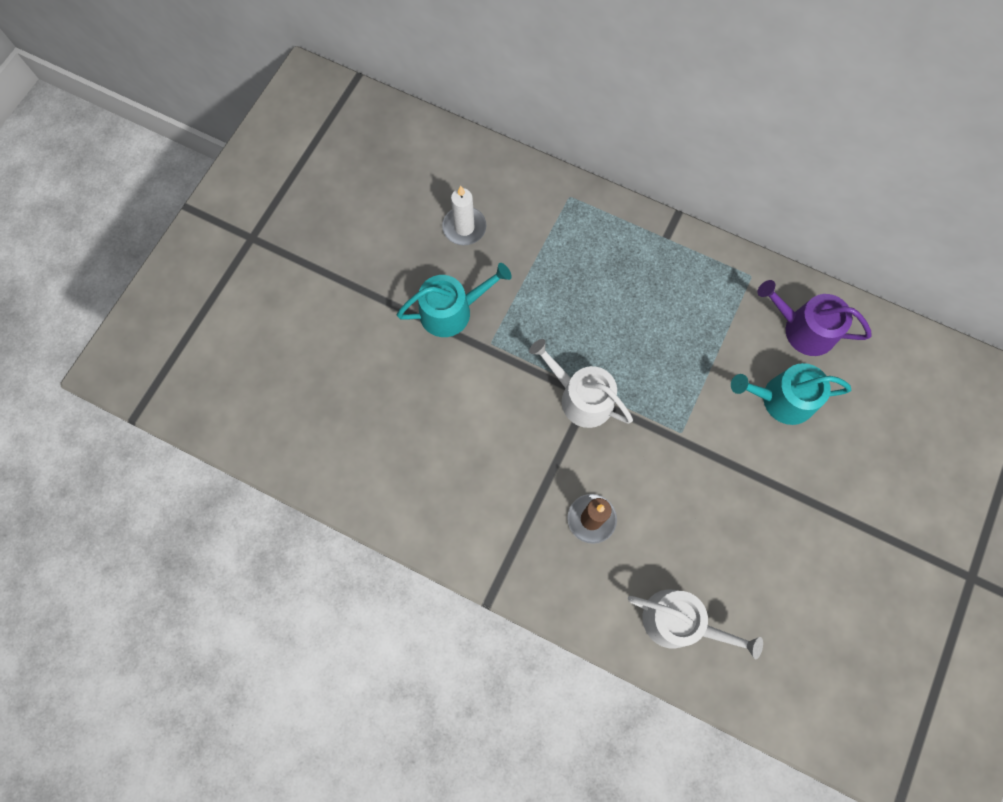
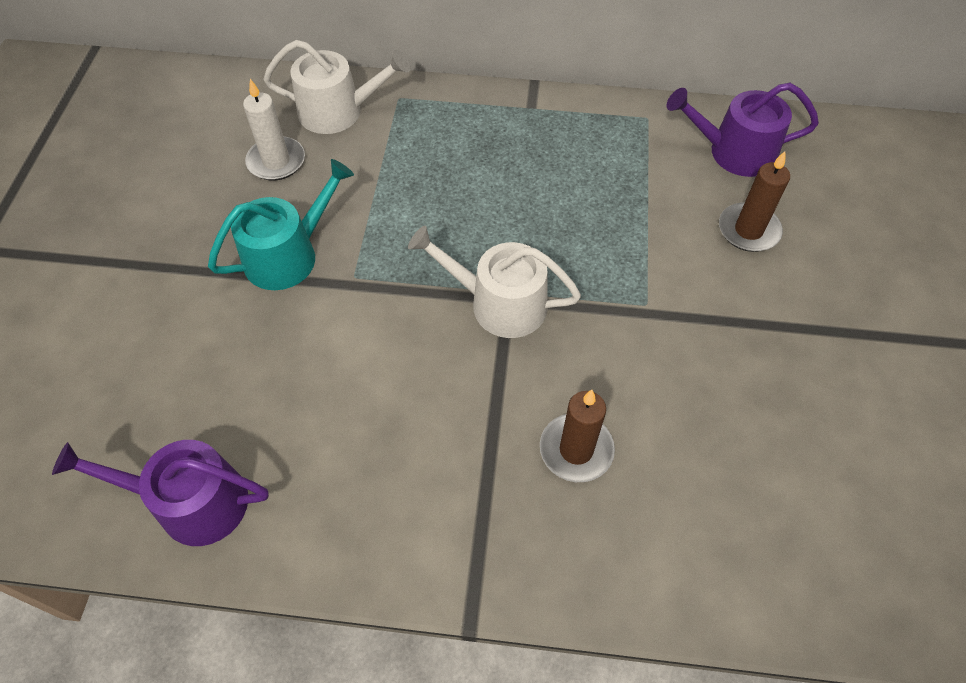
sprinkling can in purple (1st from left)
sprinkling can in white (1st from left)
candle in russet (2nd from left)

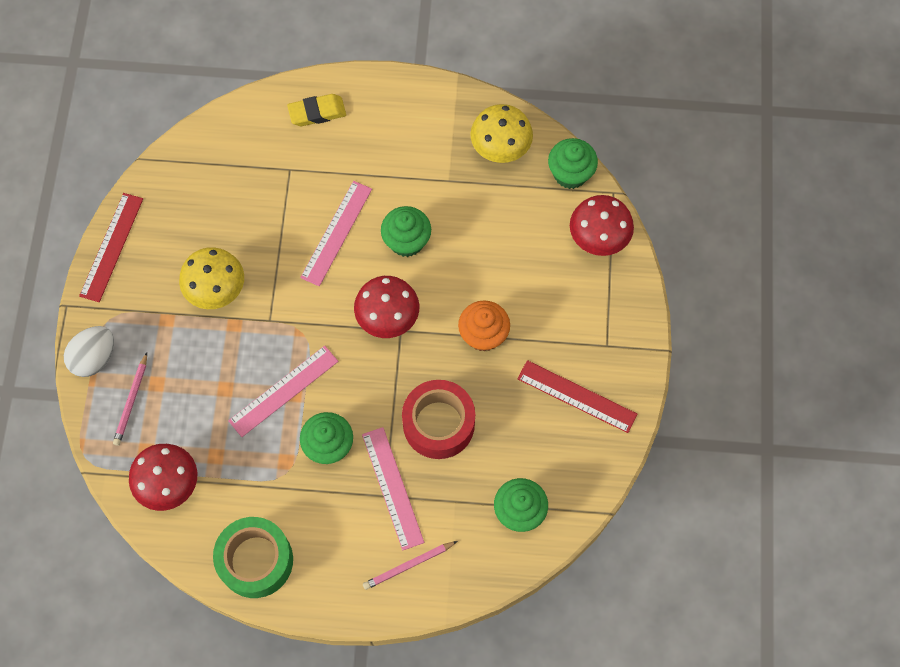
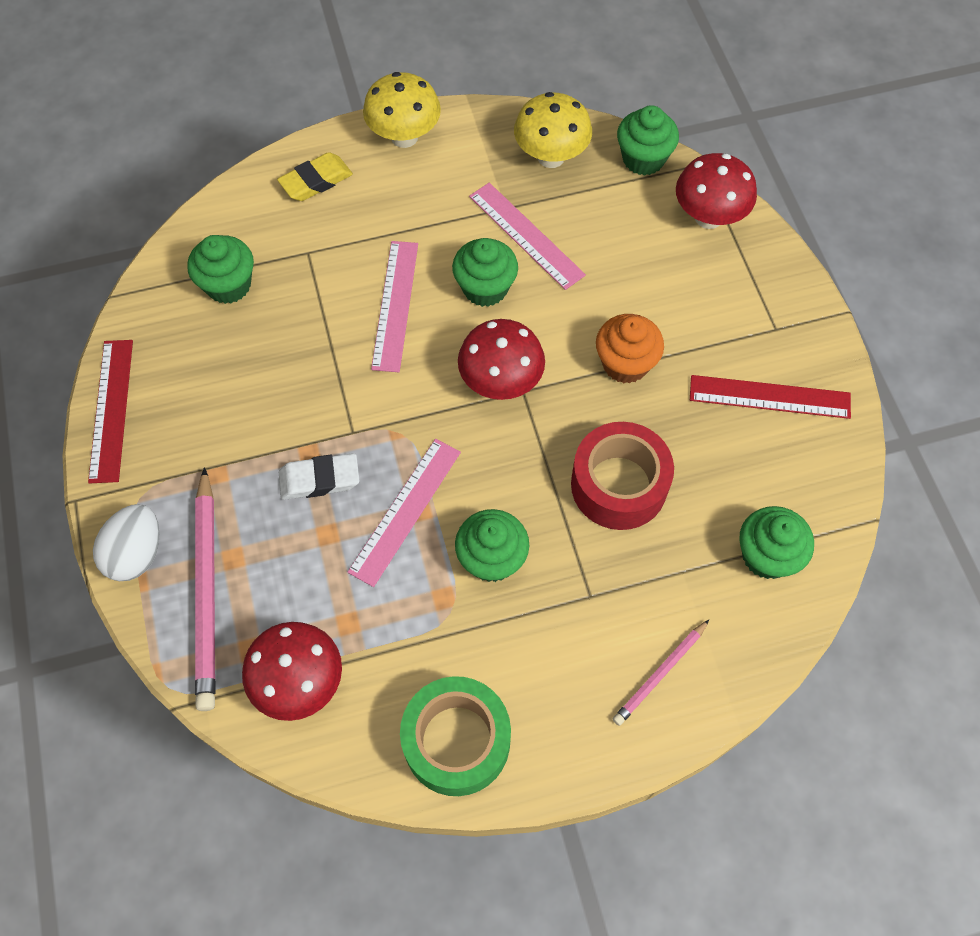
cupcake in green (1st from left)
eraser in white
toadstool in yellow (1st from left)
ruler in rosy (3rd from left)
wooden pencil in rosy (1st from left)

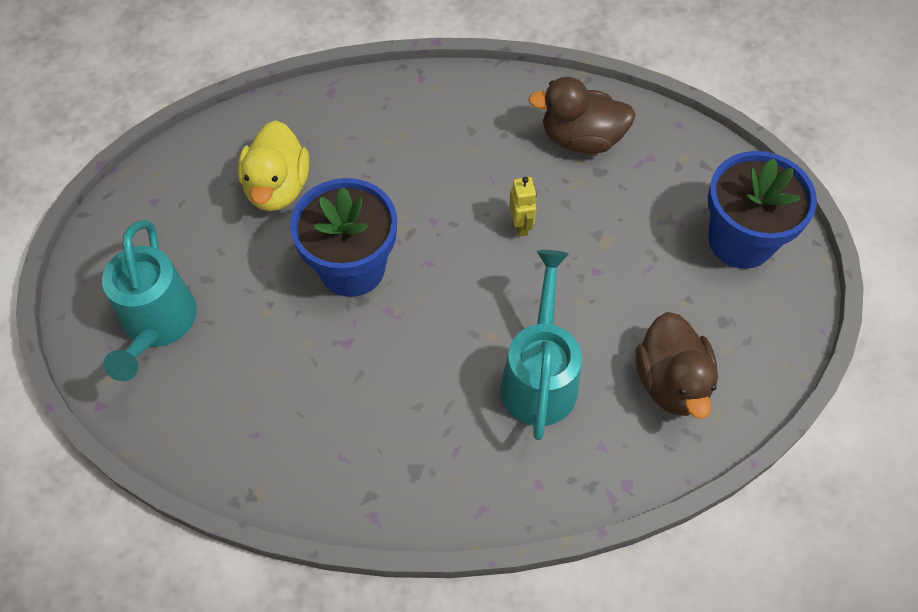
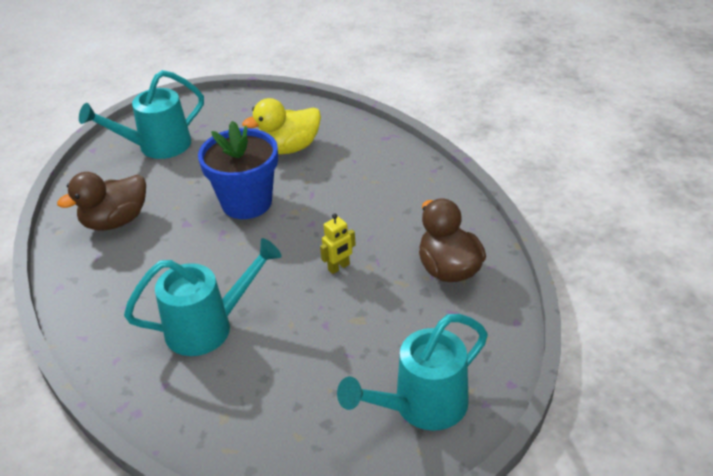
rubber duck in russet (1st from left)
sprinkling can in turquoise (3rd from left)

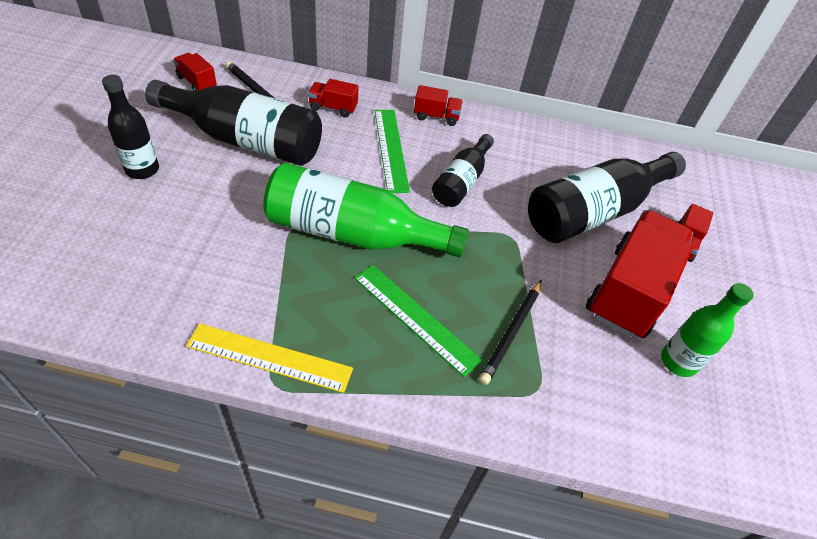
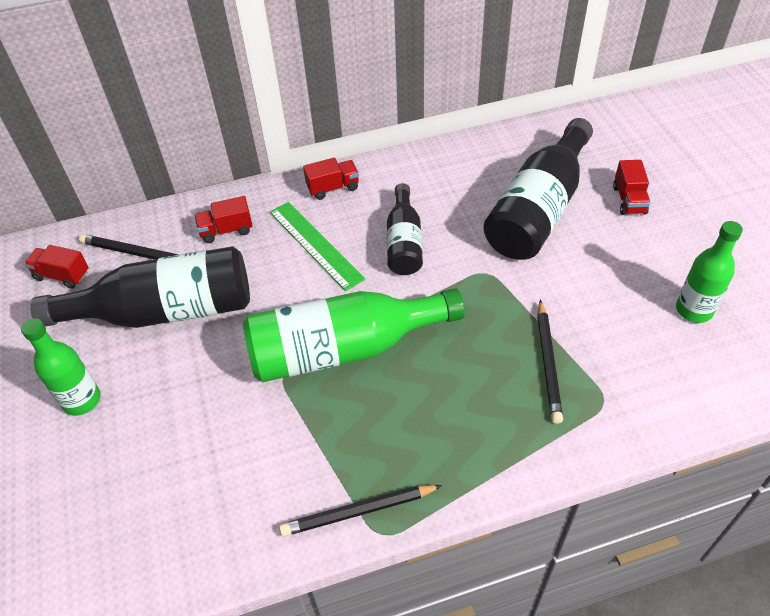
ruler in green (2nd from left in the first image)
toy truck in crimson (4th from left in the first image)
wooden pencil in jet-black (2nd from left)
bottle in green (1st from left)

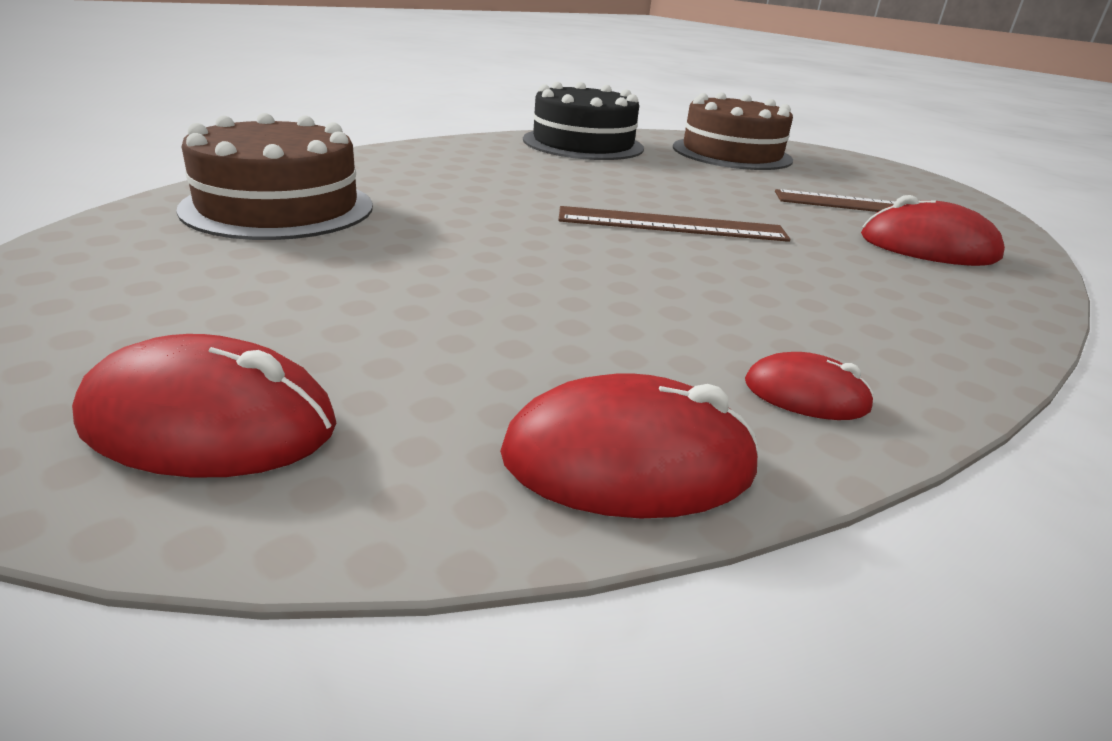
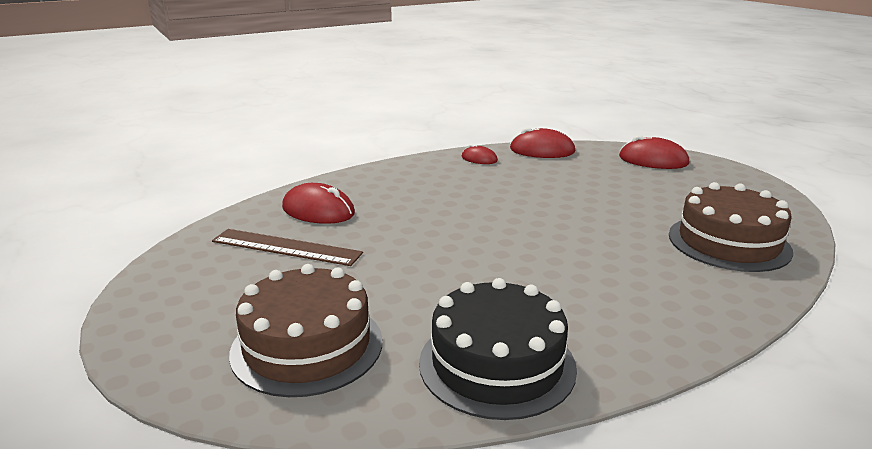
ruler in russet (1st from left in the first image)

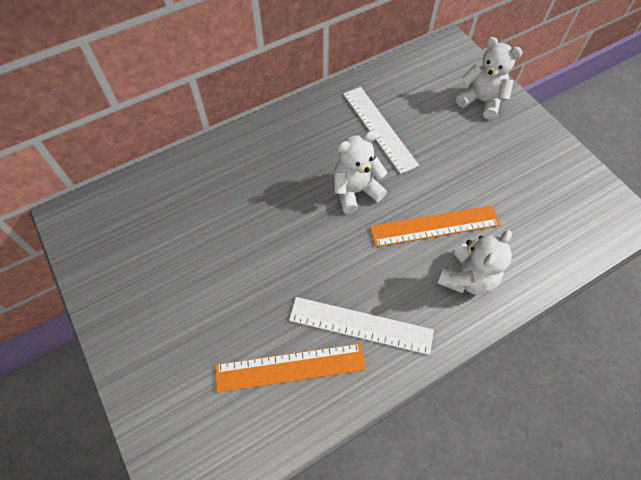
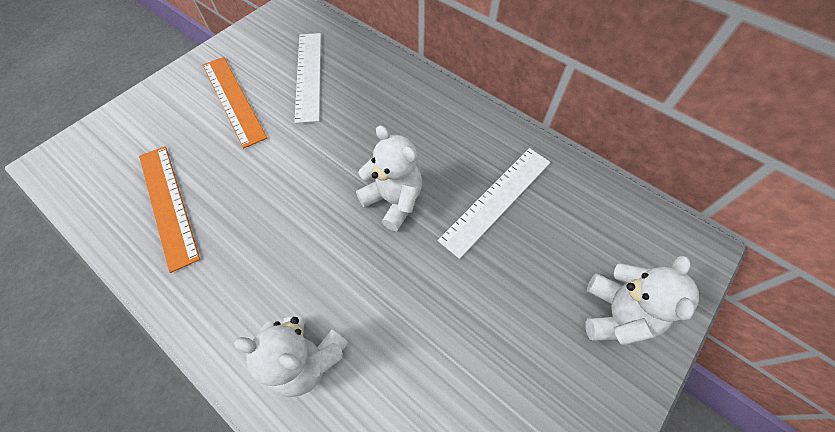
ruler in white (1st from left)
ruler in orange-coloured (2nd from left)

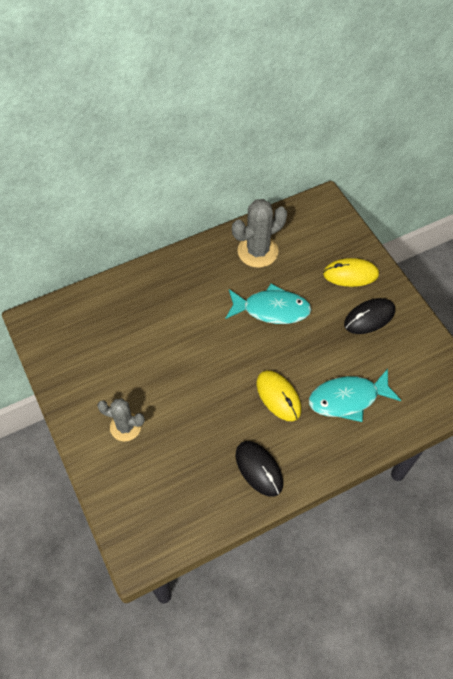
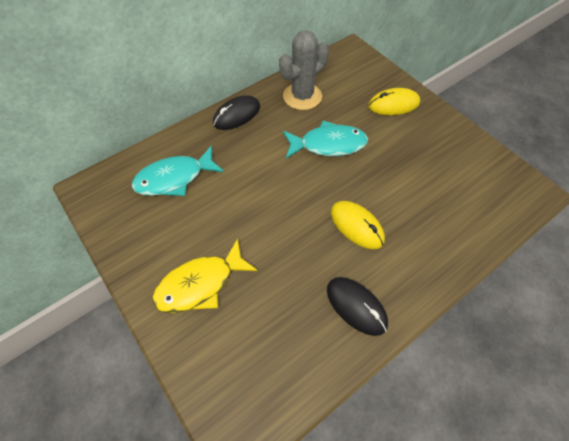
toy fish in turquoise (1st from left)
computer mouse in jet-black (1st from left)
toy fish in yellow

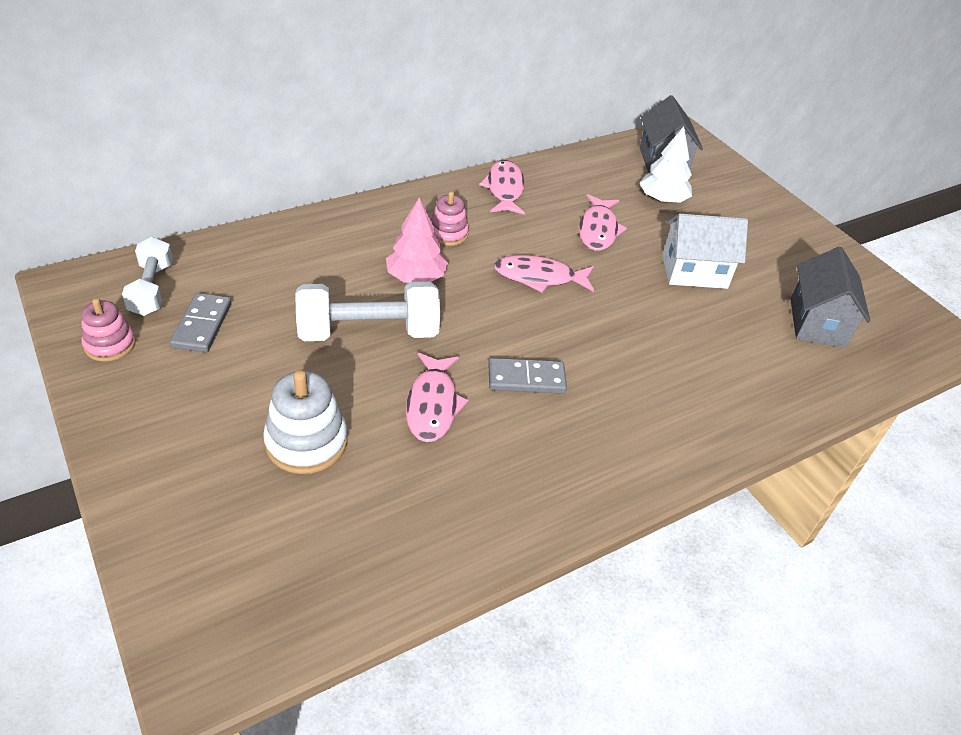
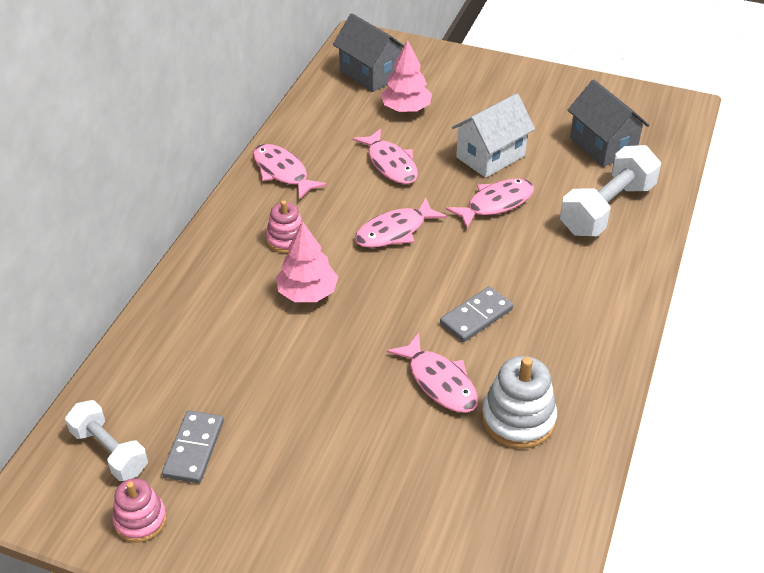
toy fish in rosy (5th from left)
ring stacker in white
free weight in white (2nd from left)
fir tree in rosy (2nd from left)
domino in grey (1st from left)

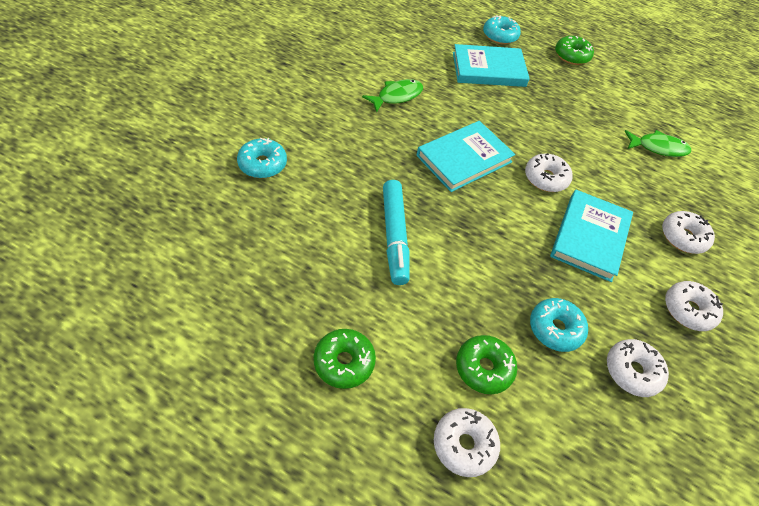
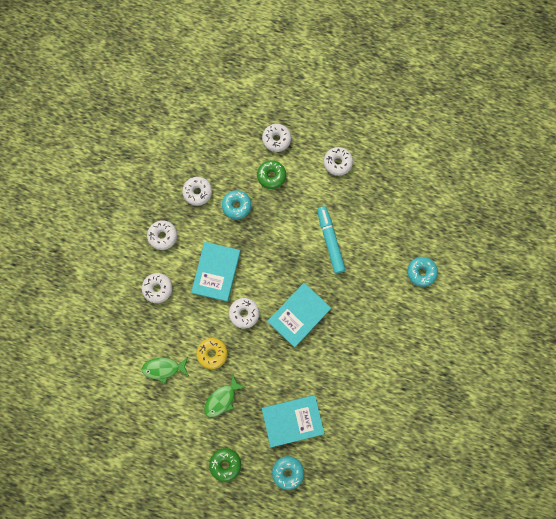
glazed donut in yellow
toy fish in green (2nd from left)
glazed donut in white (6th from left)

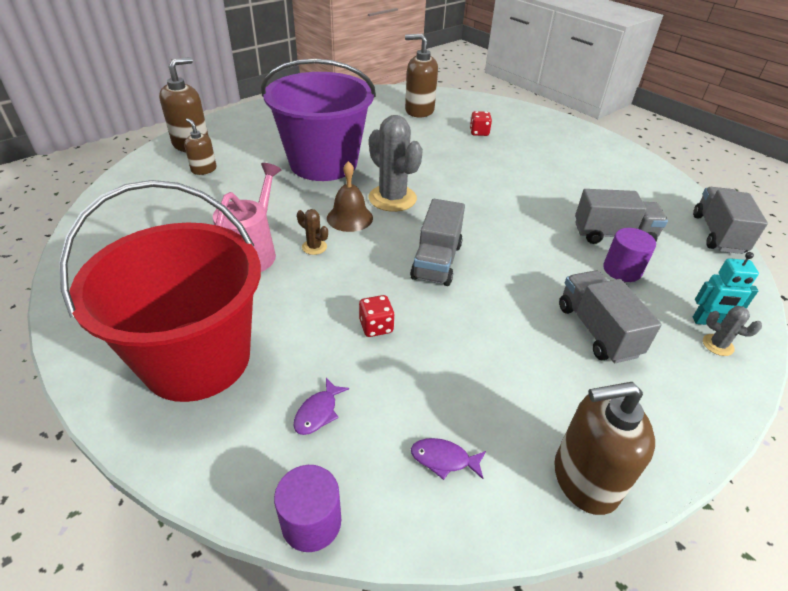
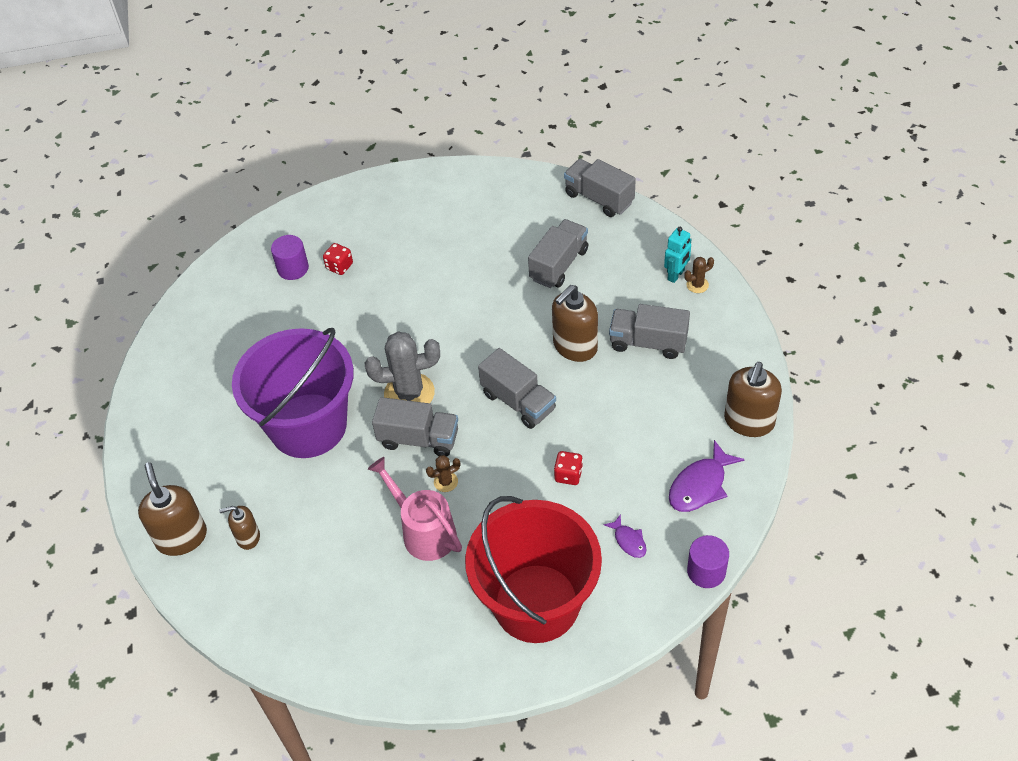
soap pump in russet (3rd from left)
solid cylinder in purple (1st from left)
toy truck in grey (1st from left)
prickly plant in russet (2nd from left)
toy fish in purple (2nd from left)

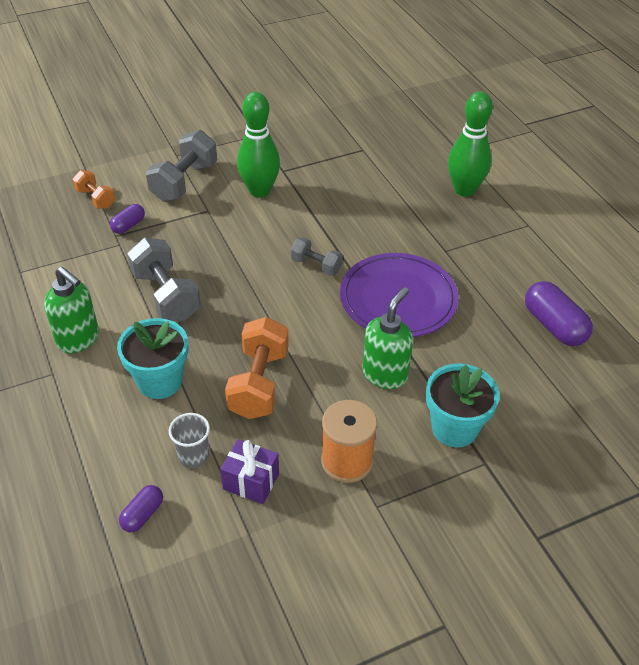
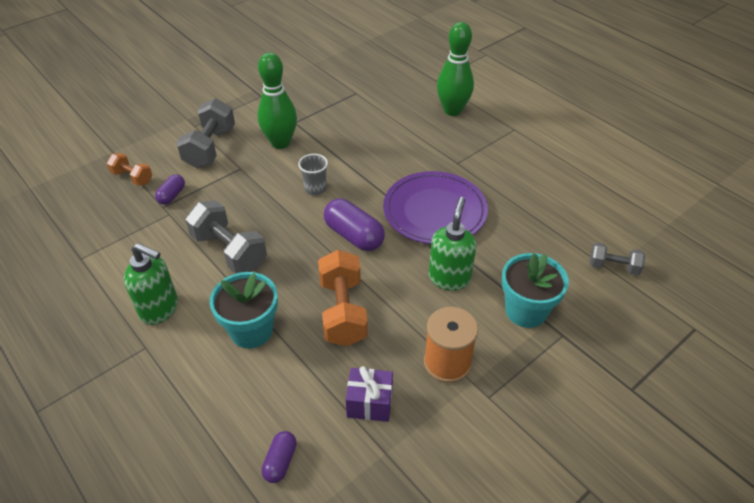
beaker in grey
free weight in grey (3rd from left)
pill in purple (3rd from left)

